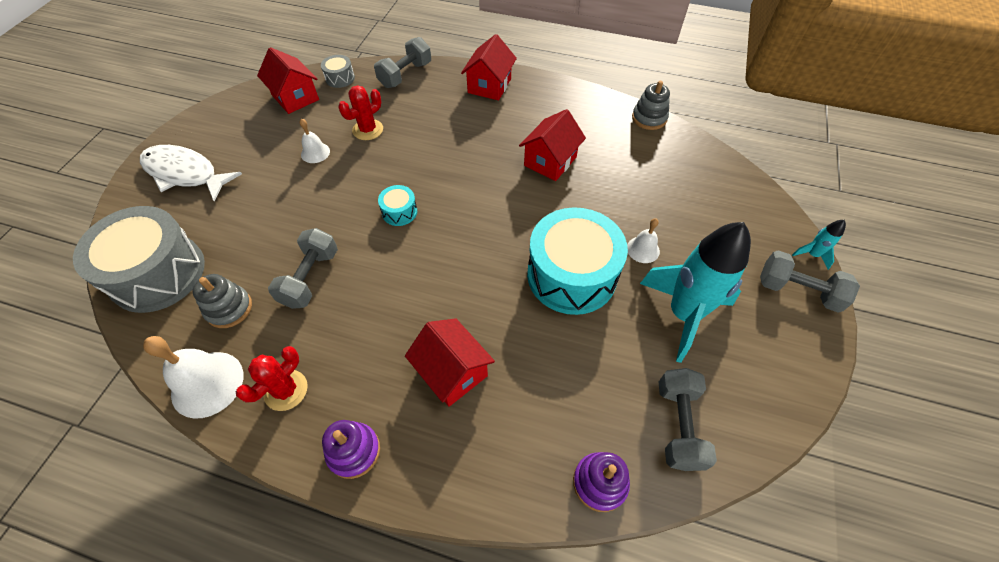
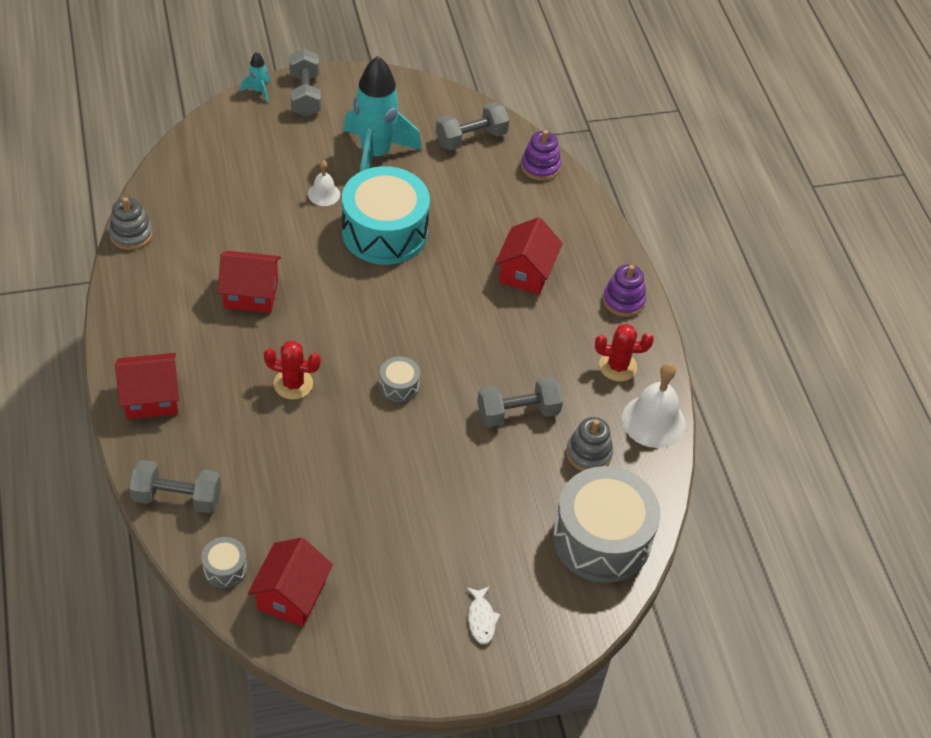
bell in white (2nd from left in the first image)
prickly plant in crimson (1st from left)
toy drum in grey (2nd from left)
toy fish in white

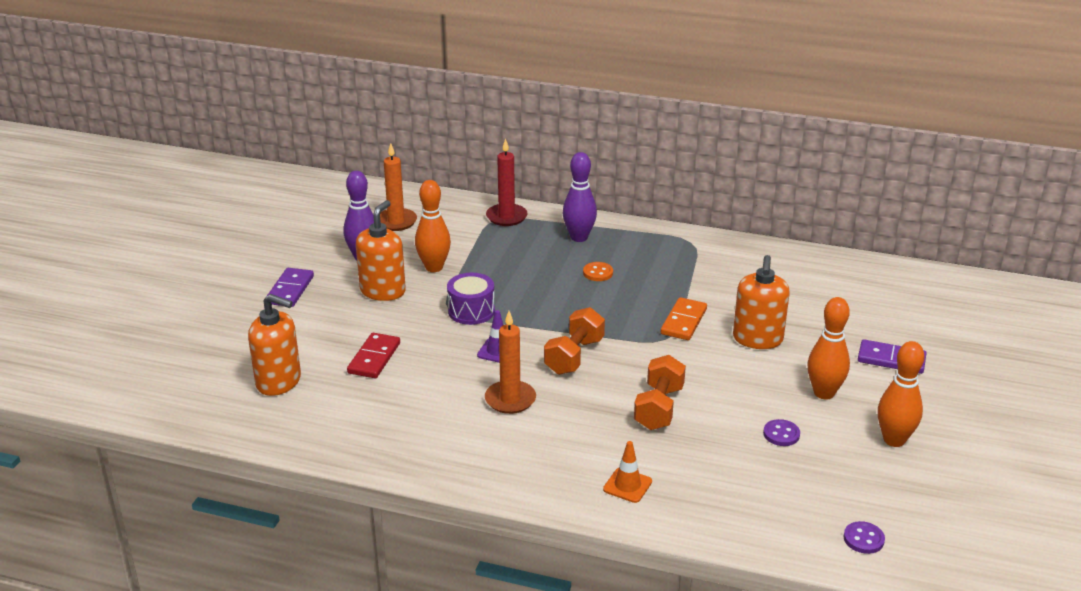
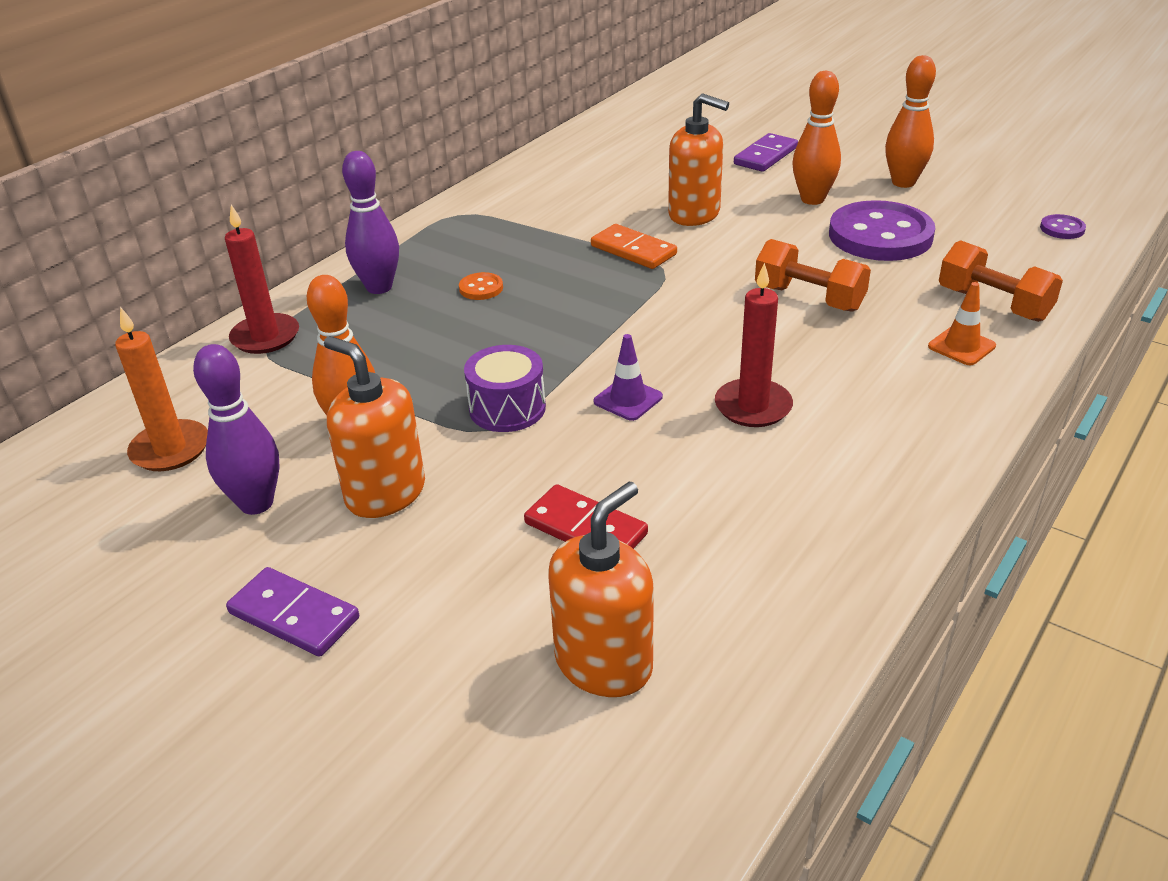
free weight in orange-coloured (2nd from left)
candle in crimson (2nd from left)
button in purple (1st from left)

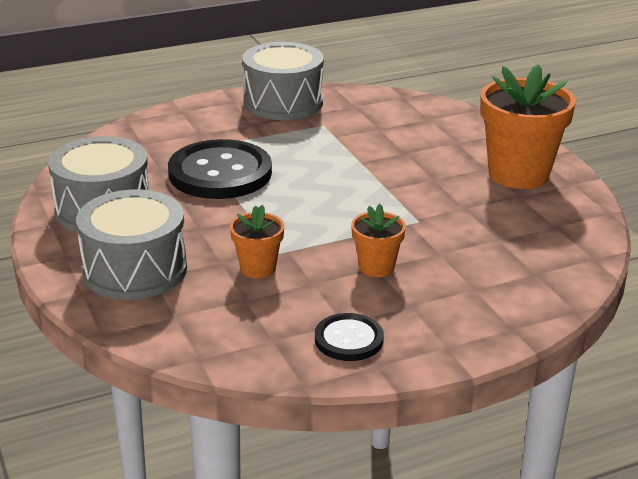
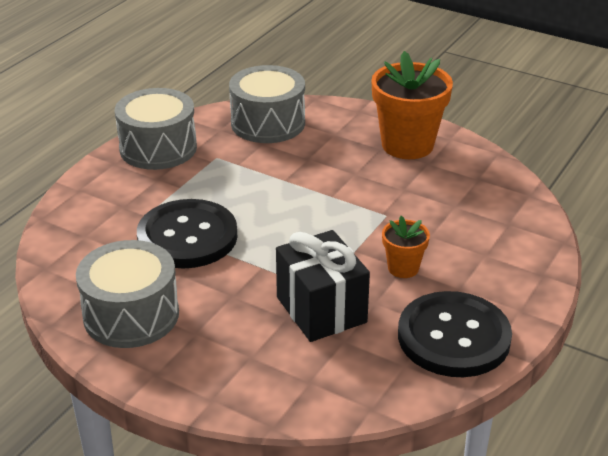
toy drum in grey (3rd from left)
wrapped gift in jet-black
button in jet-black (2nd from left)

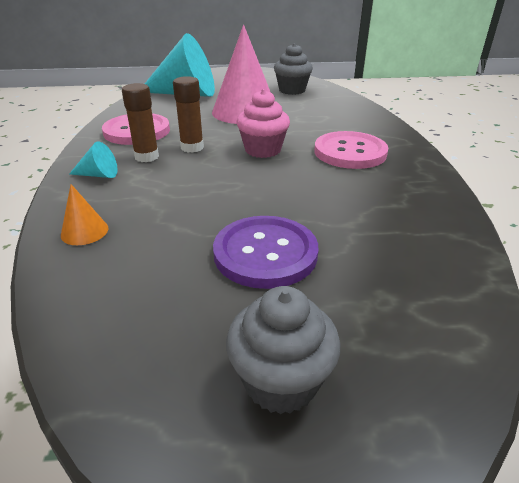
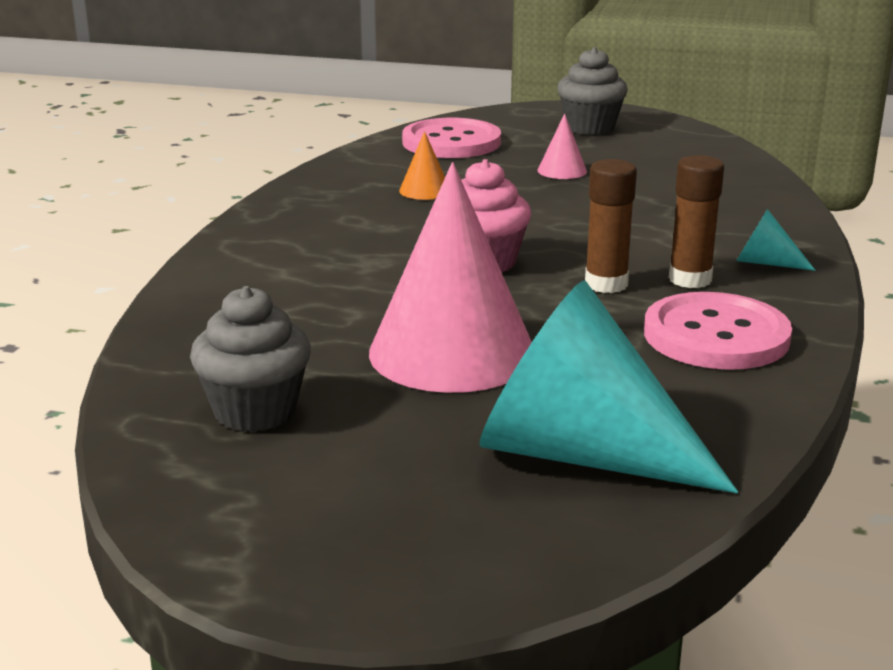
cone in orange-coloured
button in rosy (1st from left)
cone in rosy (2nd from left)

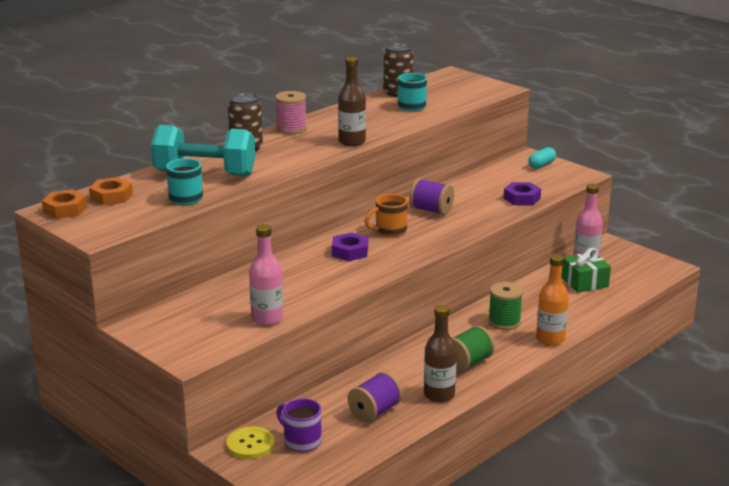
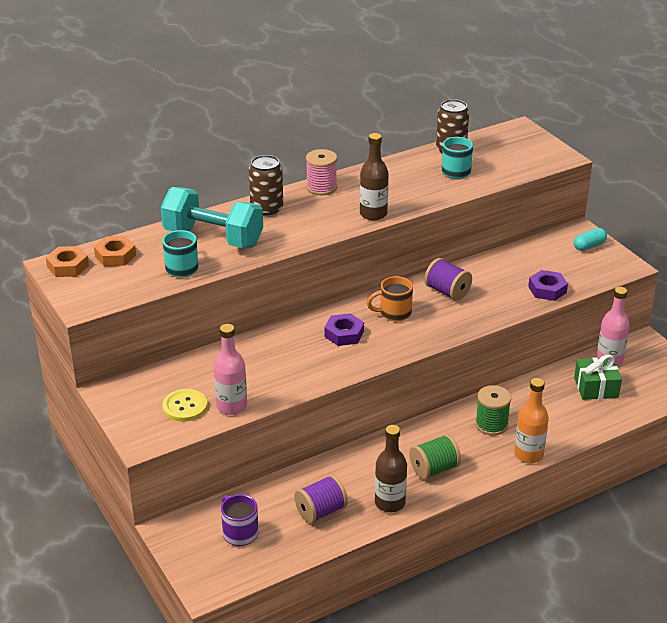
button in yellow

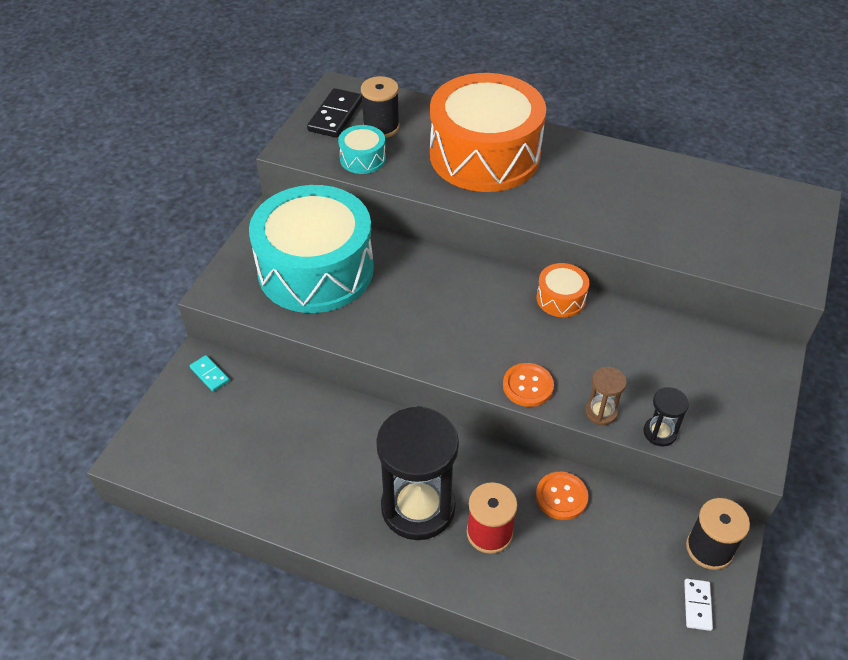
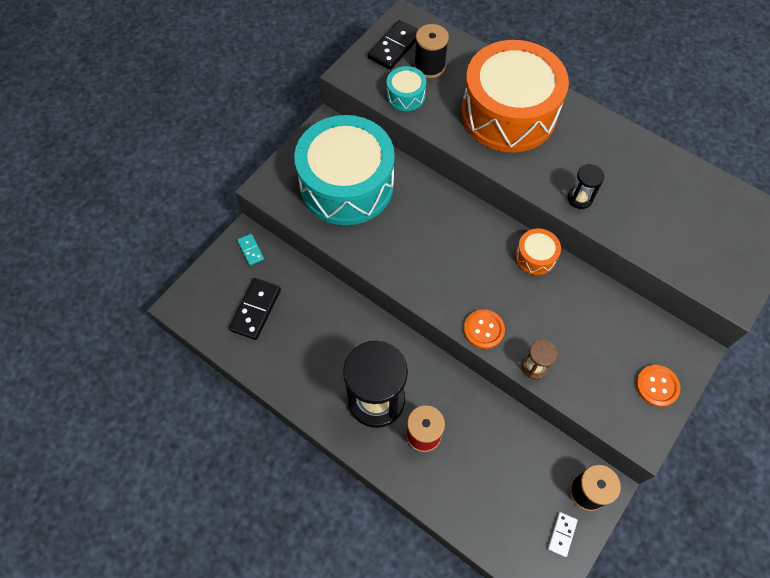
domino in jet-black (1st from left)
button in orange-coloured (2nd from left)
sandglass in jet-black (2nd from left)

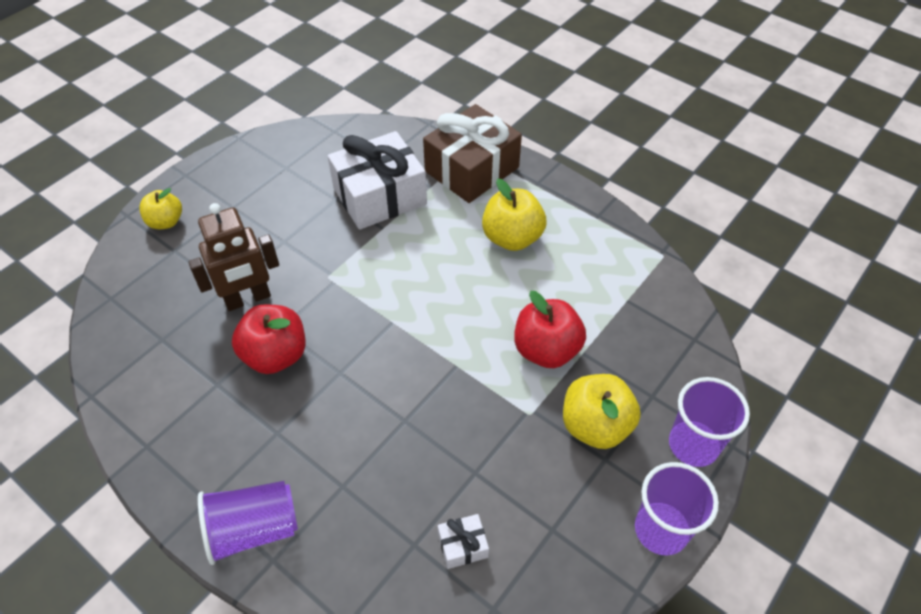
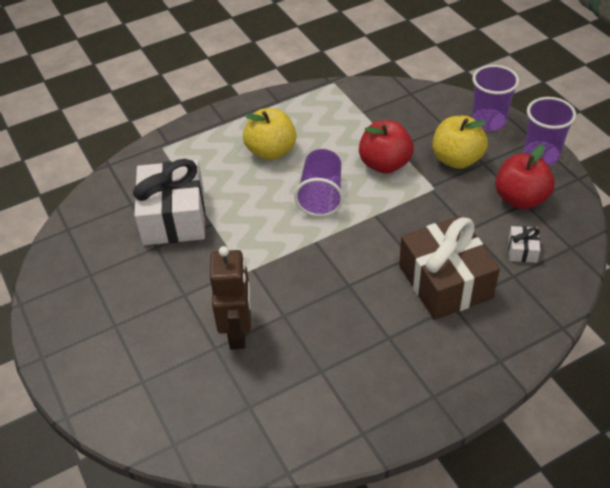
toy apple in yellow (1st from left in the first image)
beaker in purple (1st from left)
toy apple in crimson (2nd from left)
wrapped gift in russet

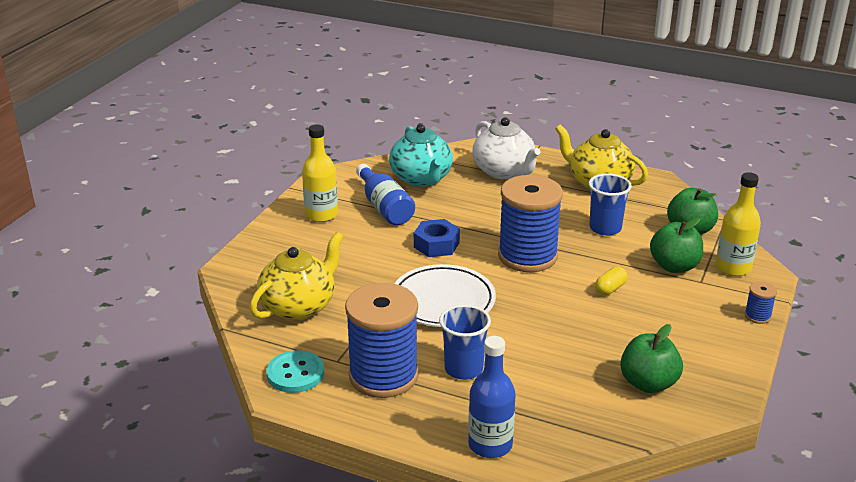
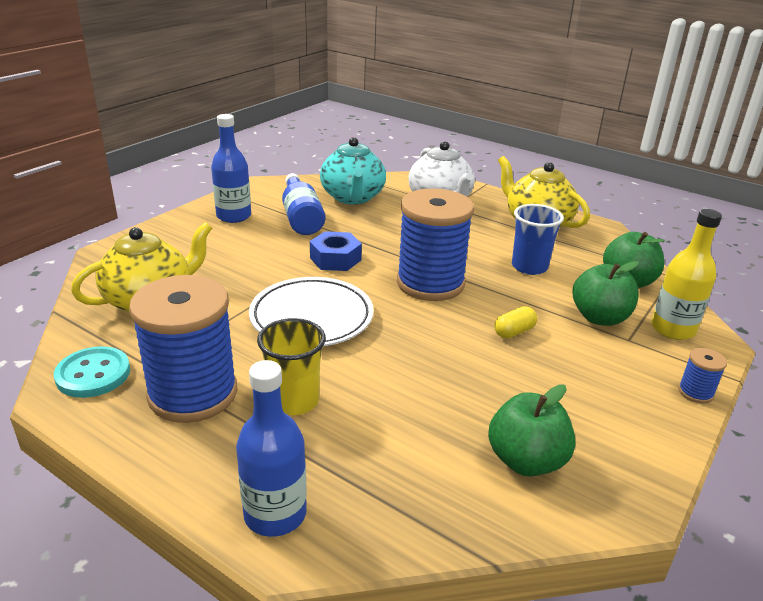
bottle in blue (1st from left)
beaker in yellow

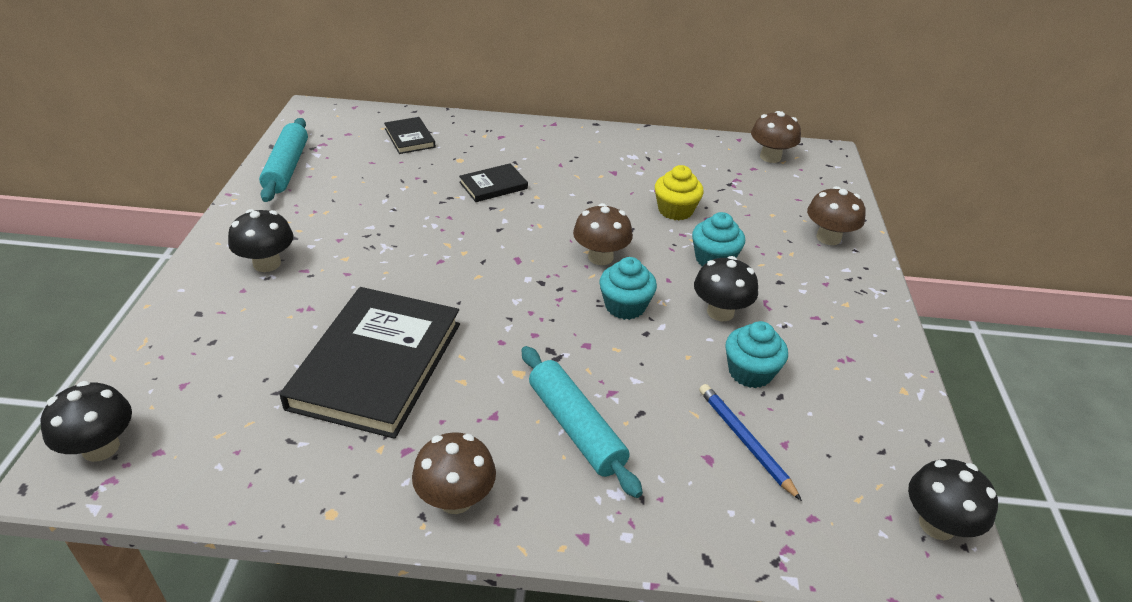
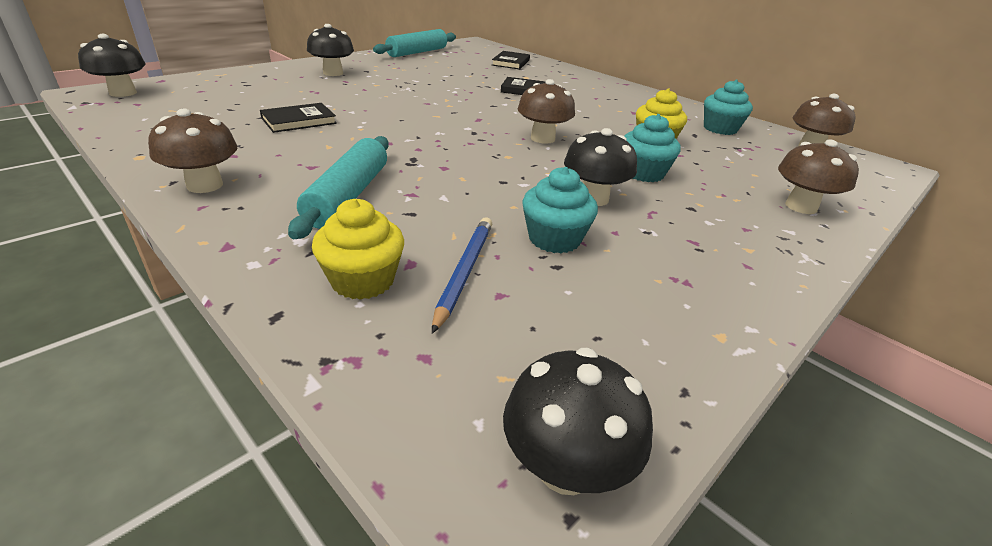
cupcake in yellow (1st from left)
cupcake in turquoise (3rd from left)
hardback in jet-black (1st from left)

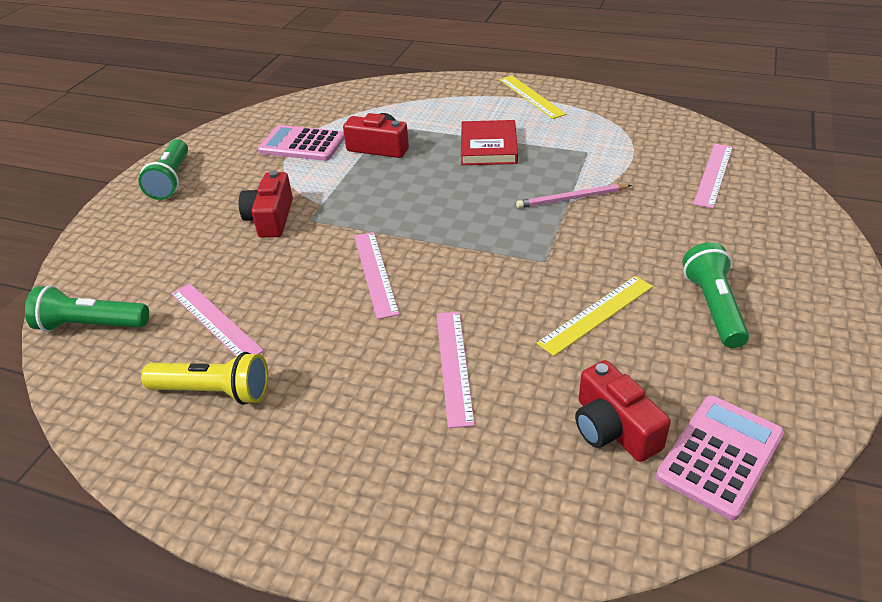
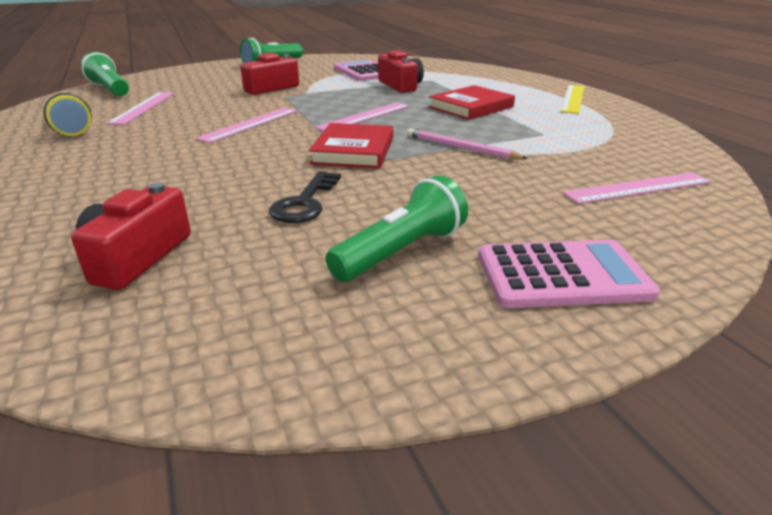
hardback in crimson (1st from left)
ruler in rosy (3rd from left)
pocket calculator in rosy (2nd from left)
key in jet-black

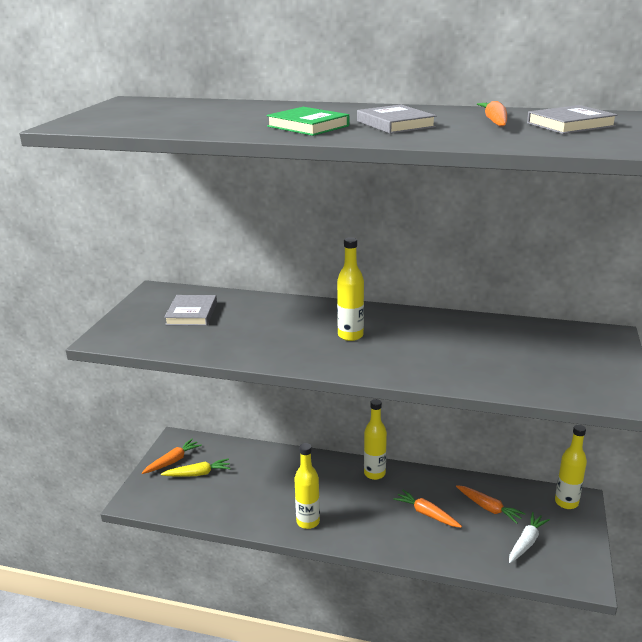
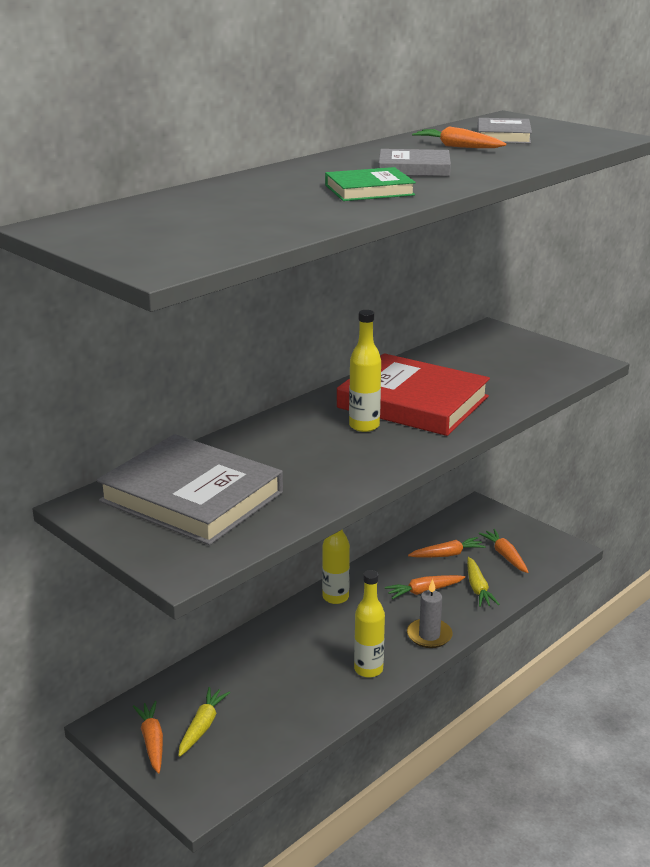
bottle in yellow (4th from left in the first image)
hardback in crimson
candle in grey
root vegetable in yellow (2nd from left)
root vegetable in orange-coloured (5th from left)
hardback in grey (1st from left)

